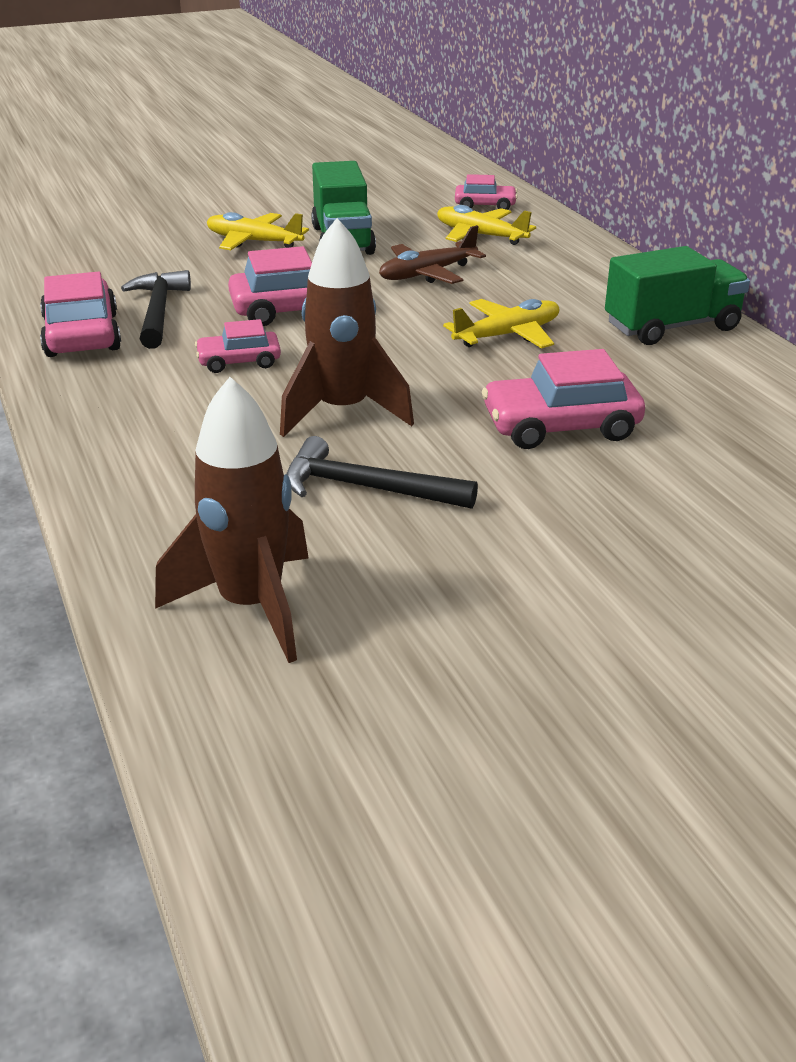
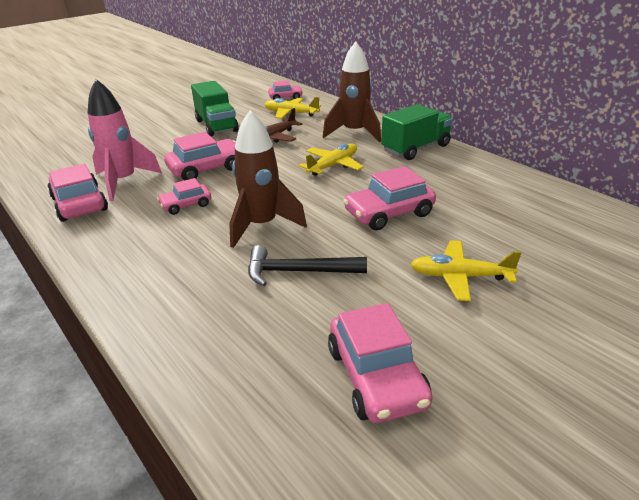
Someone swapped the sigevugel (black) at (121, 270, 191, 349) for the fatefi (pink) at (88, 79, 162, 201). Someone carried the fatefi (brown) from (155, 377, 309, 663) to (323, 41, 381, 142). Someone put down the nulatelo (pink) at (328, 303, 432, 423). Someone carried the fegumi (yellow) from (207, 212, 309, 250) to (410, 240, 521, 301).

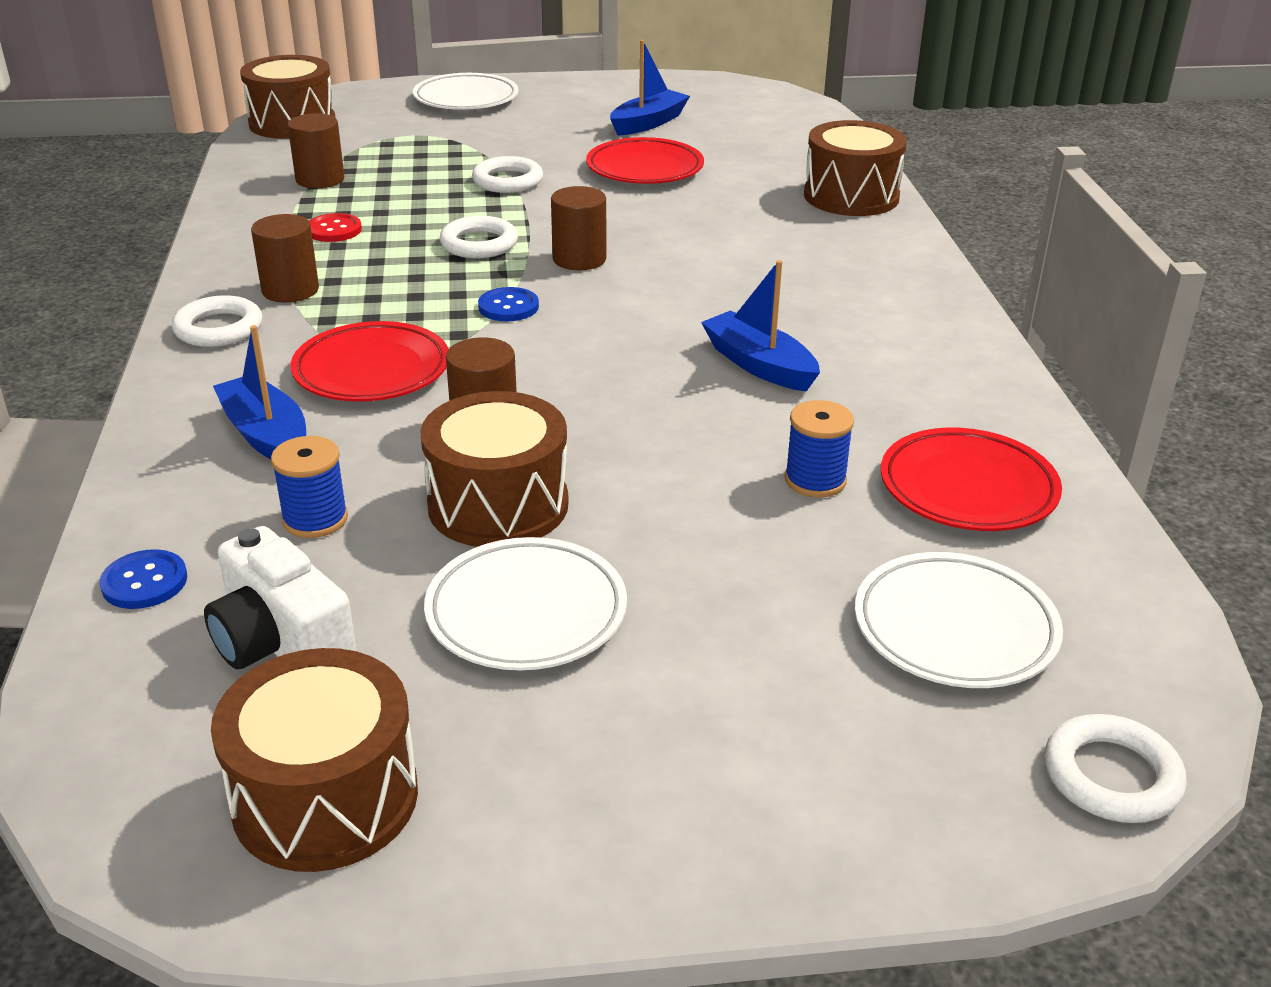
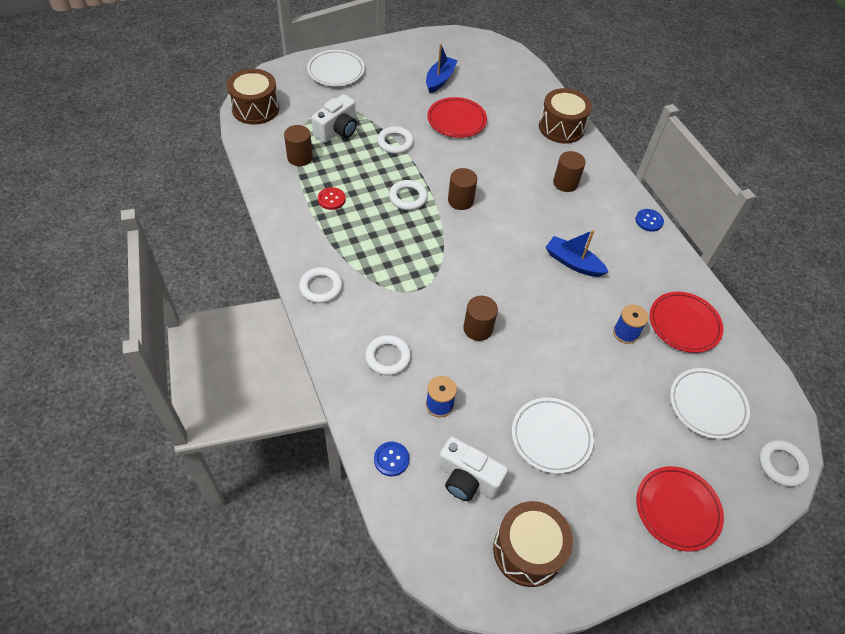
Someone put down the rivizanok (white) at (312, 94, 357, 143). Someone swapped the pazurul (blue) at (213, 325, 306, 459) for the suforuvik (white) at (365, 335, 411, 376). Someone carried the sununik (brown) from (251, 214, 319, 302) to (553, 151, 586, 192). Someone carried the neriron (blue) from (478, 287, 539, 321) to (635, 209, 664, 232). Someone carried the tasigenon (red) from (291, 321, 449, 402) to (636, 466, 724, 551). Someone took away the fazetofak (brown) at (420, 391, 569, 547).

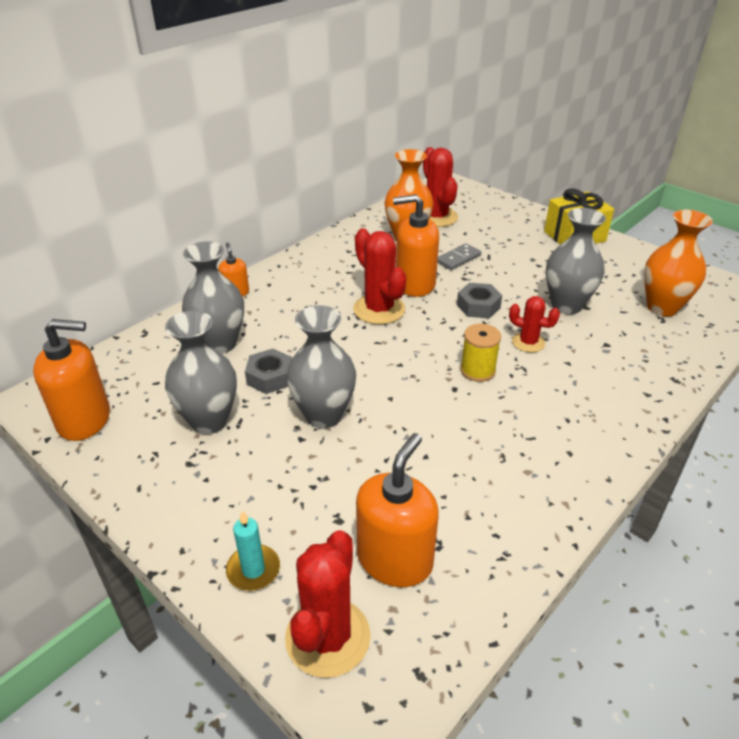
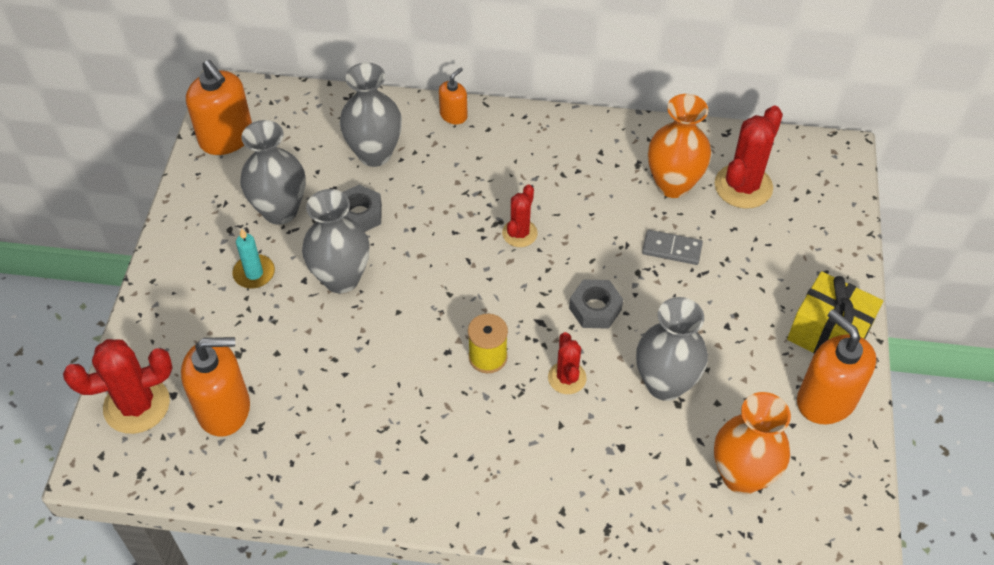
Someone carried the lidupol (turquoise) from (226, 511, 280, 591) to (233, 229, 275, 289). Someone scaled the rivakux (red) at (353, 229, 406, 324) by 0.59. Someone carried the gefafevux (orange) from (393, 194, 439, 297) to (797, 309, 876, 424).

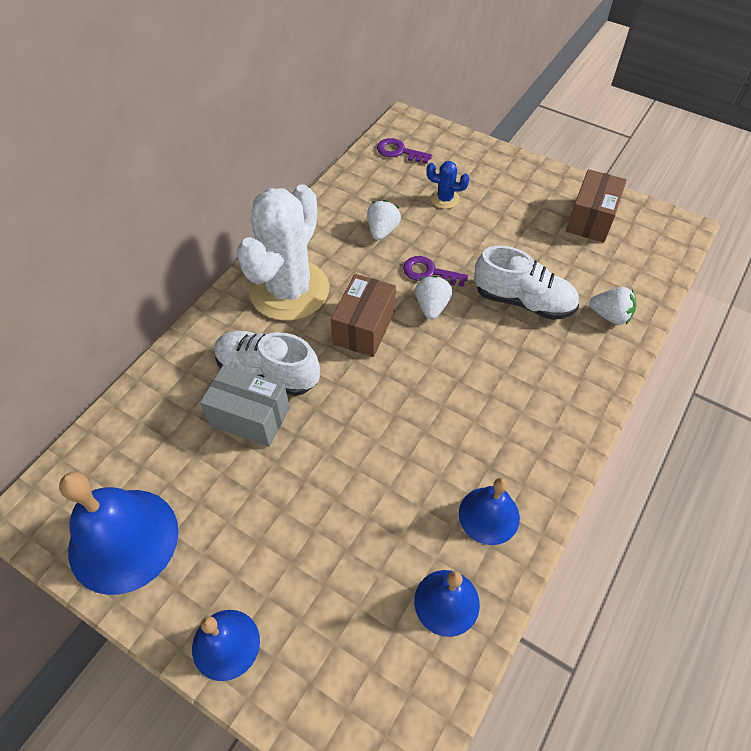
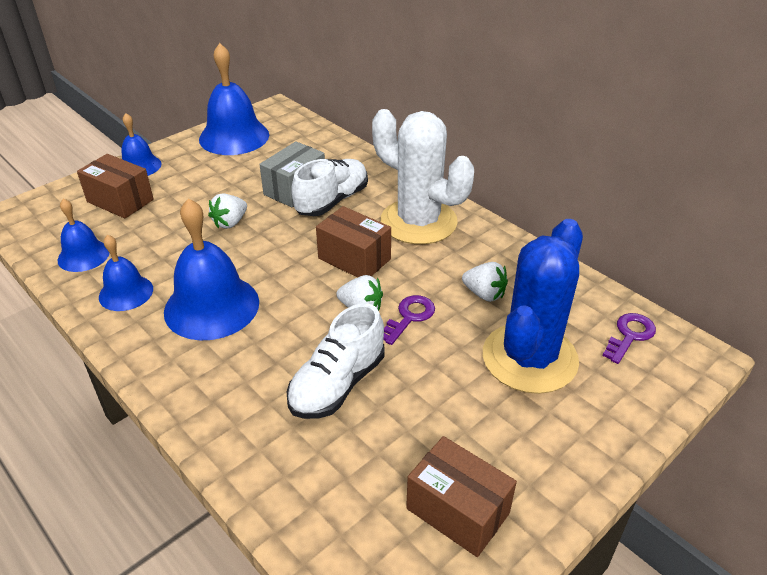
Someone put down the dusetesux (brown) at (77, 154, 154, 219). Someone put down the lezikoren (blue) at (164, 198, 259, 340). Someone carried the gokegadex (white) from (589, 287, 636, 325) to (208, 193, 247, 229). Someone scaled the rivakux (blue) at (426, 161, 469, 209) by 2.49.

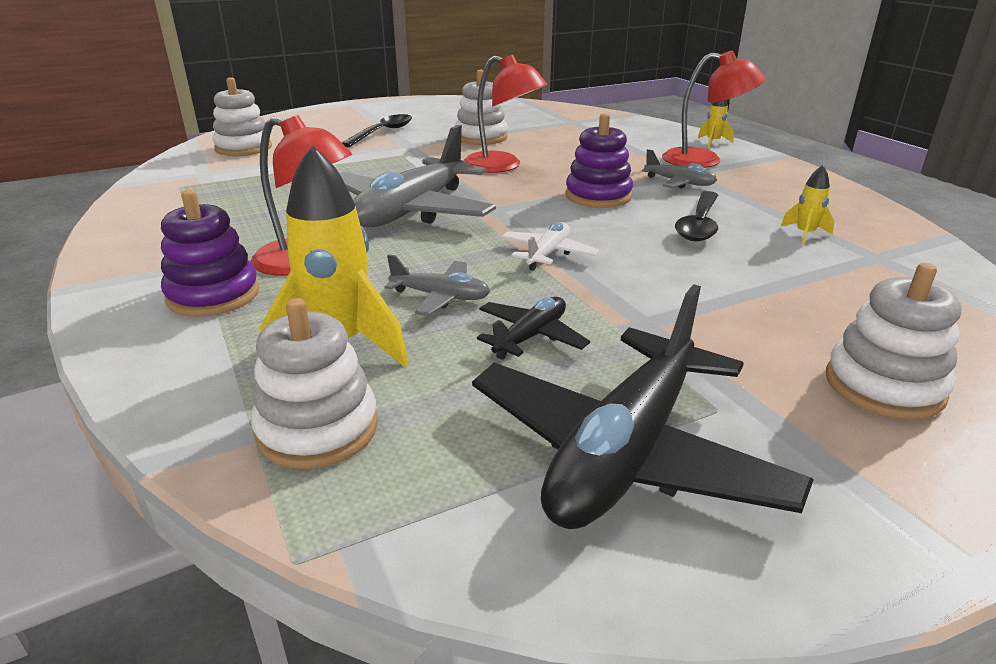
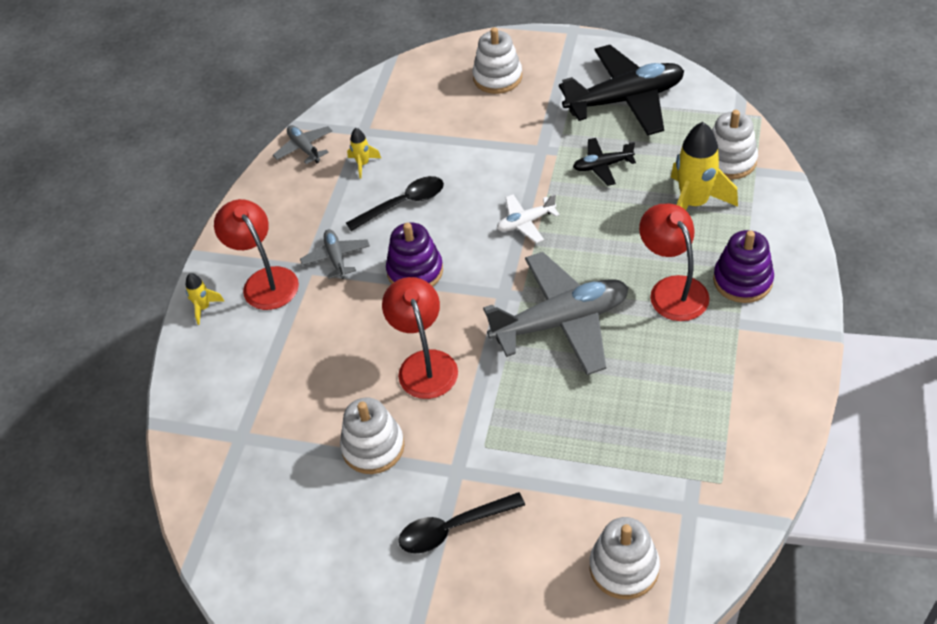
Someone carried the fegumi (grey) from (385, 254, 490, 316) to (273, 125, 332, 164).

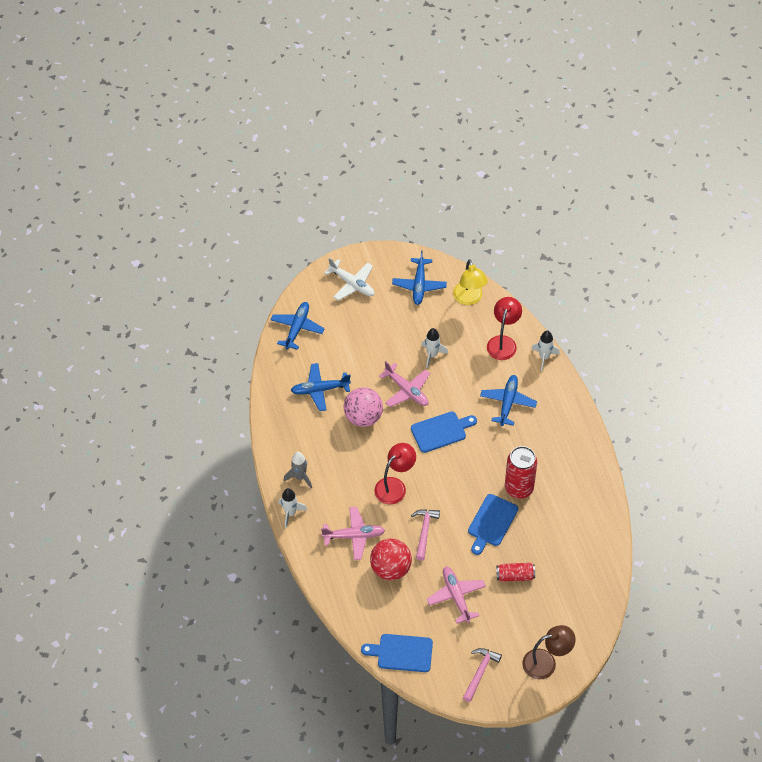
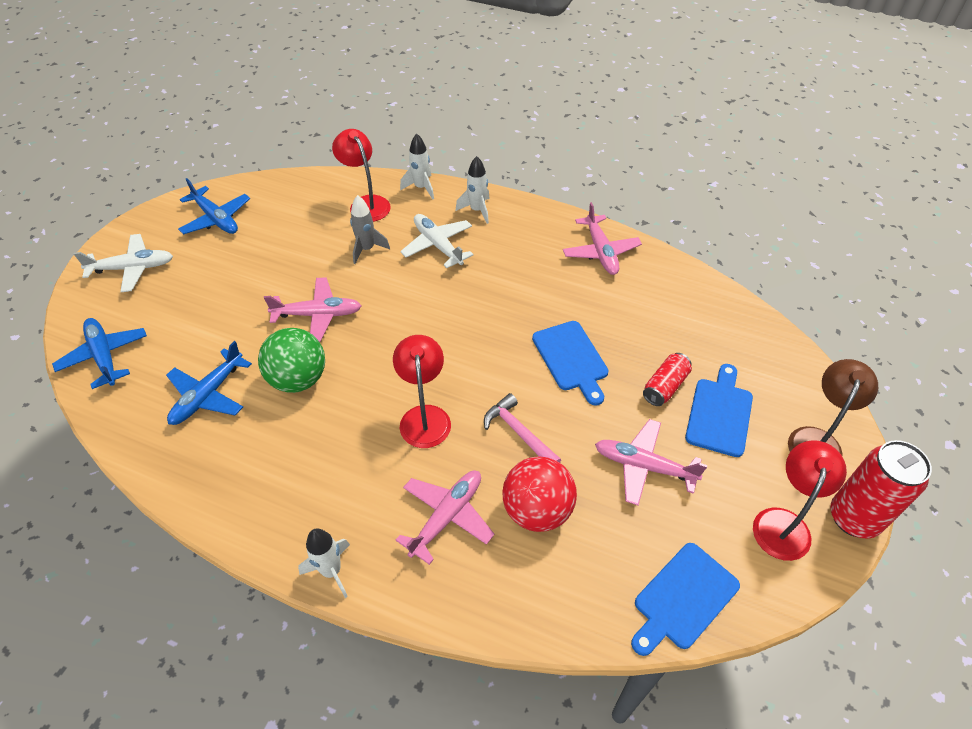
Someone repainted the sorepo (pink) at (344, 387, 383, 427), which became the sorepo (green) at (258, 328, 325, 393). Someone carried the fatefi (grey) from (284, 452, 312, 488) to (350, 195, 390, 264). Someone repainted the fegumi (blue) at (480, 375, 537, 426), which became the fegumi (white) at (400, 214, 474, 268). Someone carried the fatefi (white) from (421, 328, 448, 368) to (456, 156, 490, 224). Someone put down the fegumi (pink) at (563, 202, 642, 275). Someone carried the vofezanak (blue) from (411, 411, 477, 453) to (685, 364, 753, 457). Someone swapped the sigevugel (pink) at (463, 648, 502, 702) for the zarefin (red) at (753, 440, 847, 561). Someone carried the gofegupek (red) from (505, 446, 537, 499) to (831, 440, 932, 539). Someone took away the zarefin (yellow) at (453, 259, 488, 305).

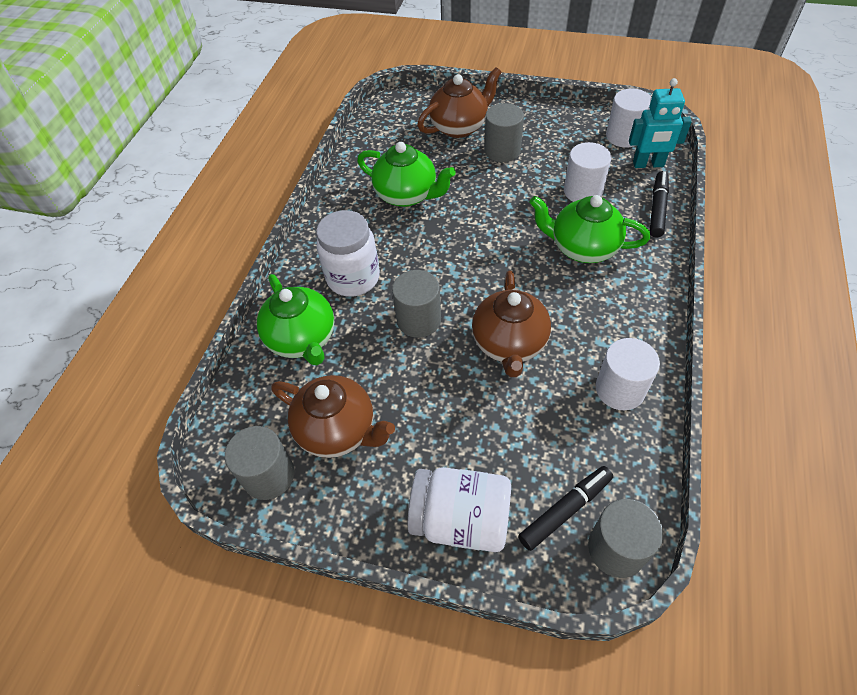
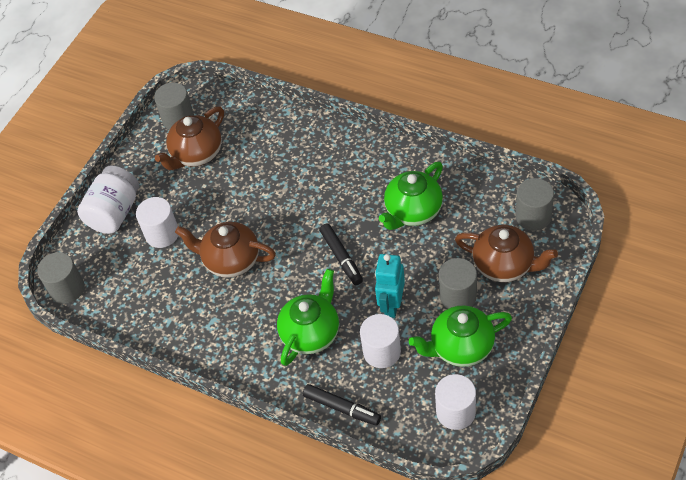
Someone carried the sununik (white) from (596, 338, 660, 410) to (136, 197, 178, 248). Someone carried the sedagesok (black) from (518, 466, 613, 551) to (320, 223, 363, 285). Someone carried the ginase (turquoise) from (629, 78, 692, 168) to (375, 254, 405, 318). Someone carried the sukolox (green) from (257, 274, 334, 365) to (409, 306, 512, 367). Someone rotated the sukolox (brown) at (417, 67, 501, 138) by 45 degrees counterclockwise. Someone carried the sununik (grey) from (392, 270, 441, 338) to (516, 178, 554, 231). Someone took away the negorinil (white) at (316, 210, 380, 297).

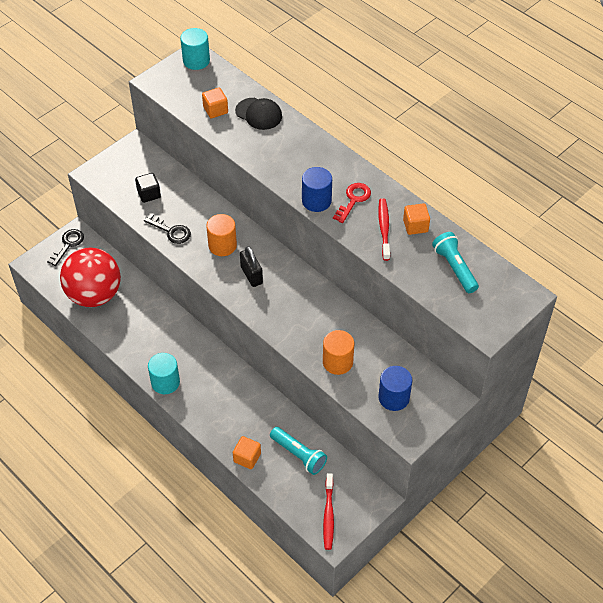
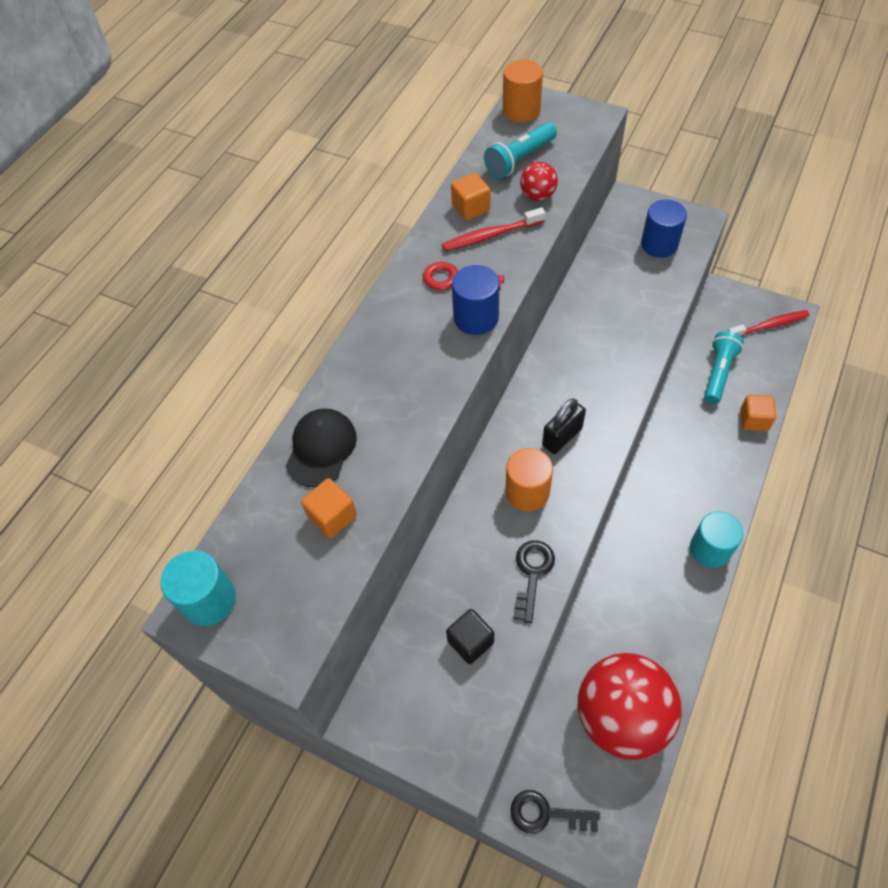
Someone carried the sununik (orange) from (323, 330, 354, 375) to (503, 60, 543, 123). Someone put down the sorepo (red) at (520, 162, 558, 201).

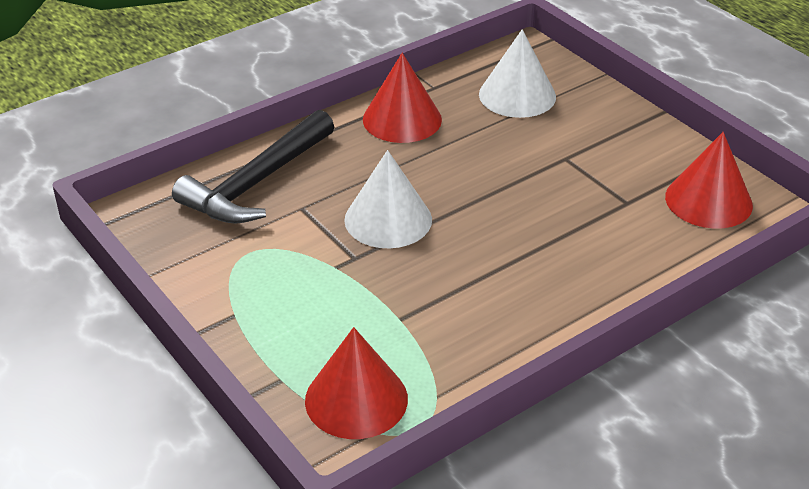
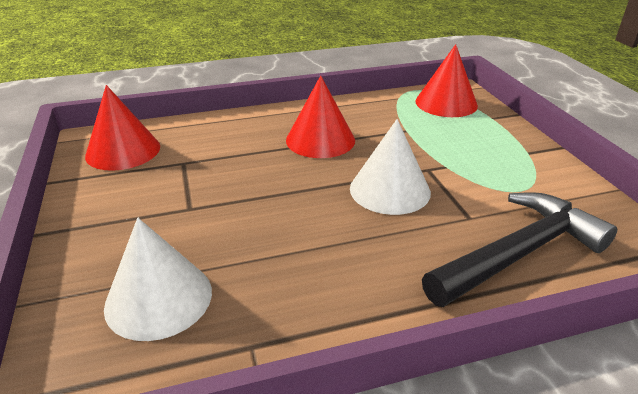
Someone carried the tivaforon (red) from (363, 53, 442, 143) to (286, 76, 355, 158).

